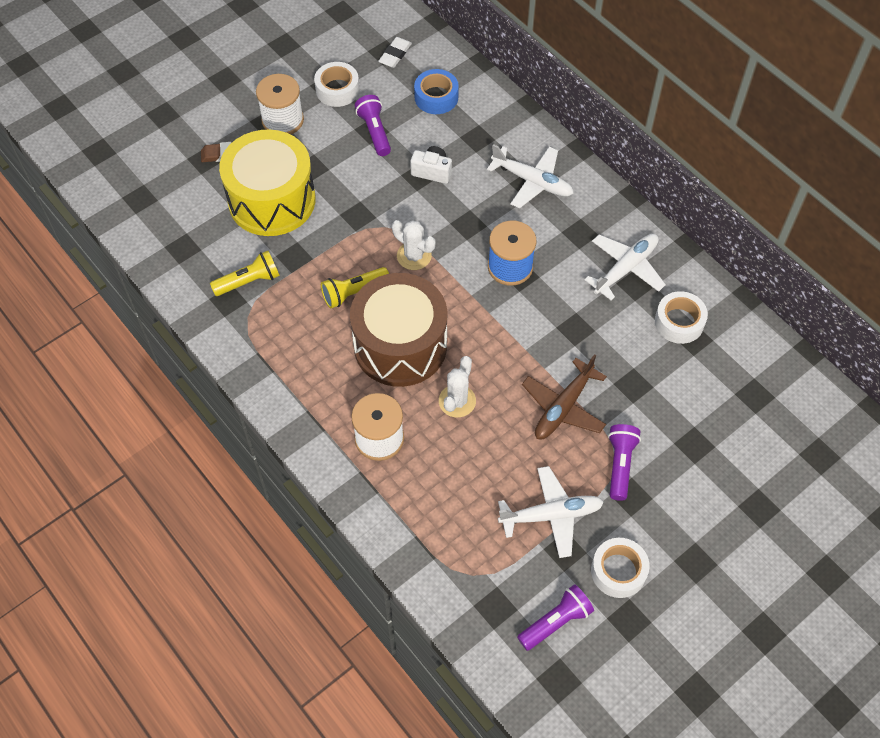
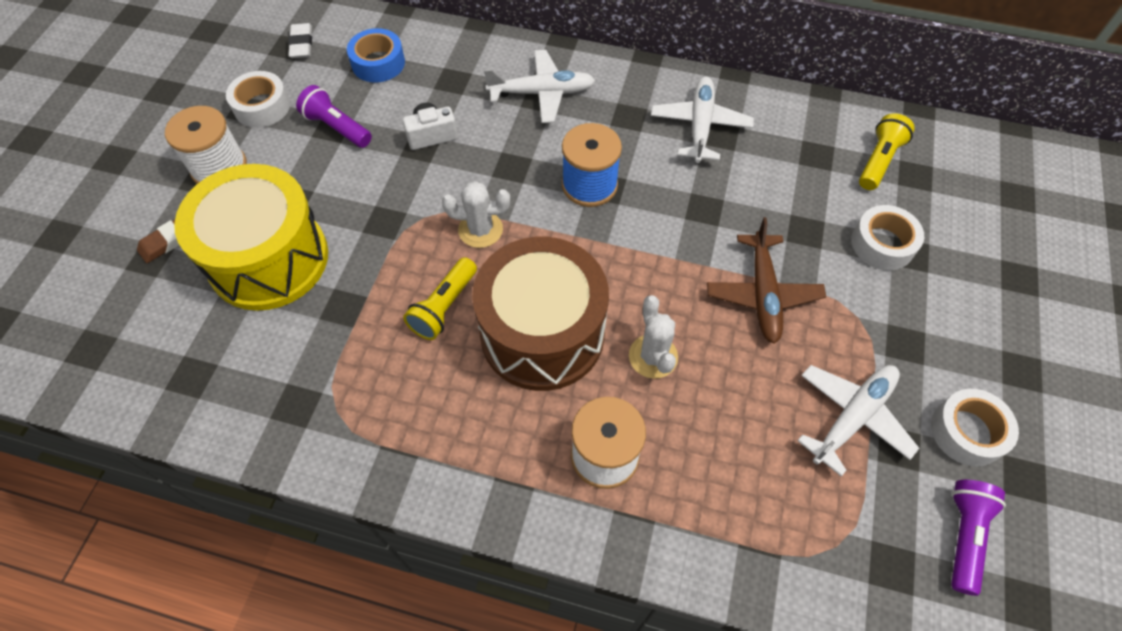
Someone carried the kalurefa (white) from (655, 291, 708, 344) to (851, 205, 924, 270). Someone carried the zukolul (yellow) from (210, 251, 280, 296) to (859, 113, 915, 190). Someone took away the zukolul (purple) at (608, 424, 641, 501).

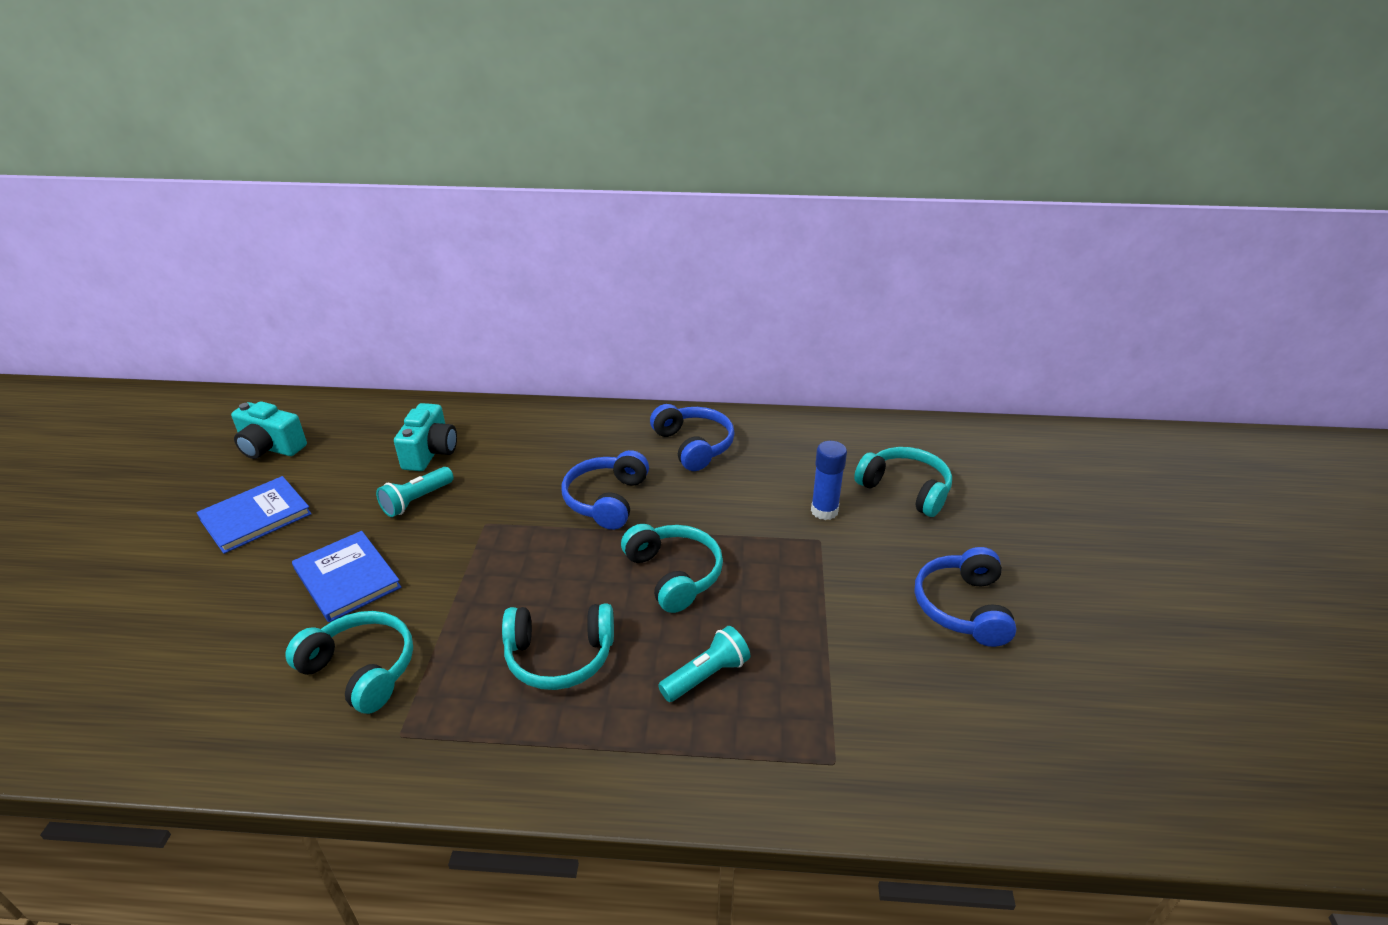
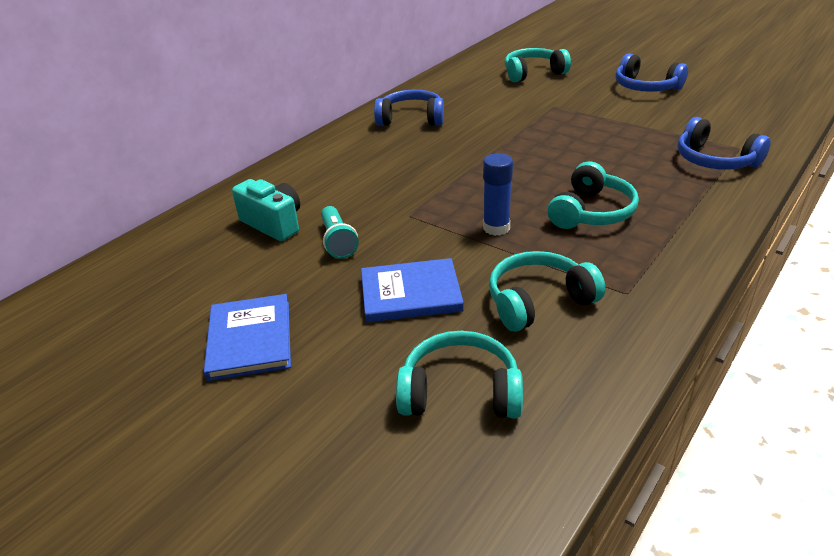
Someone carried the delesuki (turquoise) from (621, 524, 723, 613) to (396, 331, 523, 418). Someone carried the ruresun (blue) from (811, 441, 847, 520) to (483, 153, 513, 236). Someone carried the delesuki (blue) from (561, 450, 649, 530) to (677, 117, 771, 170). Someone took away the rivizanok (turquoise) at (231, 401, 307, 459). Someone took away the zukolul (turquoise) at (658, 626, 750, 702).

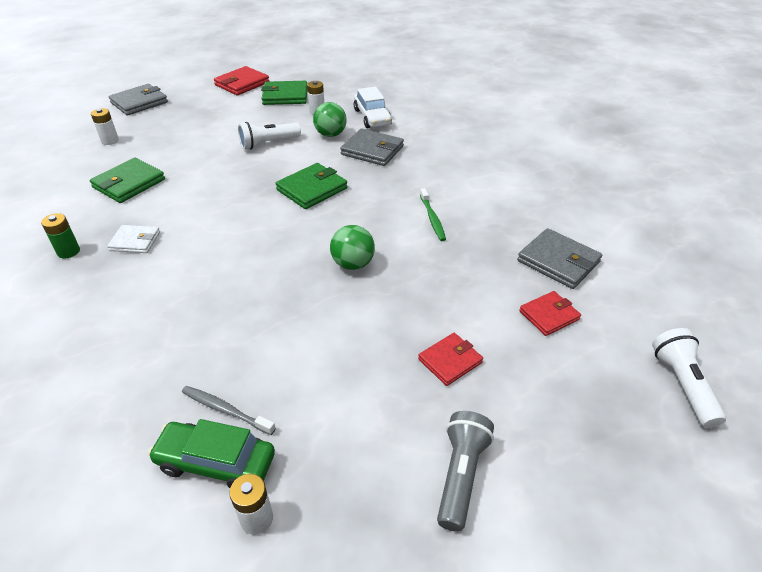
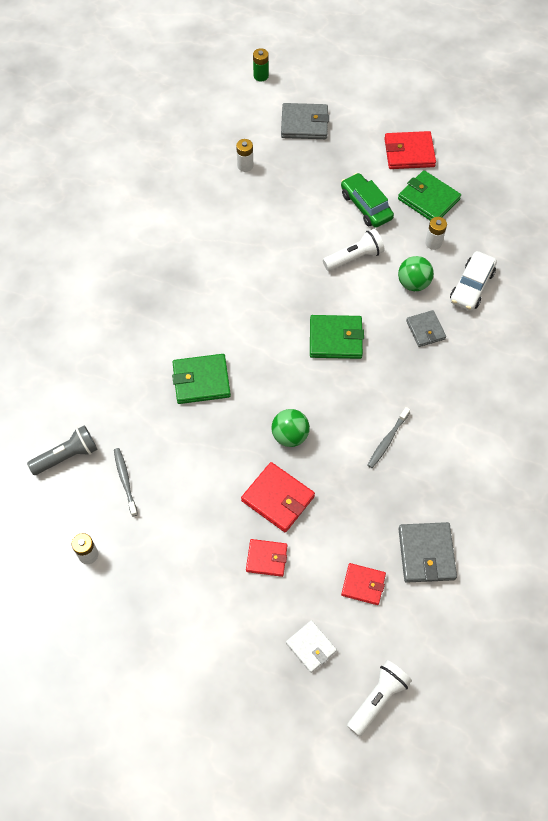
Someone carried the zukolul (grey) from (437, 411, 494, 532) to (27, 425, 98, 475). Someone carried the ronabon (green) from (90, 158, 165, 203) to (172, 354, 231, 404). Someone put down the ronabon (red) at (241, 462, 315, 532). Someone carried the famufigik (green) from (41, 213, 80, 259) to (253, 48, 269, 82). Someone carried the ronabon (white) from (107, 225, 160, 253) to (286, 620, 337, 673). Someone rotated the zukolul (white) at (238, 122, 301, 150) by 135 degrees clockwise. Someone carried the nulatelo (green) from (148, 419, 275, 488) to (341, 173, 394, 228). Someone repainted the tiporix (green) at (420, 188, 446, 241), which became the tiporix (grey) at (367, 407, 410, 468). Someone scaled the ronabon (grey) at (340, 128, 404, 166) by 0.65.

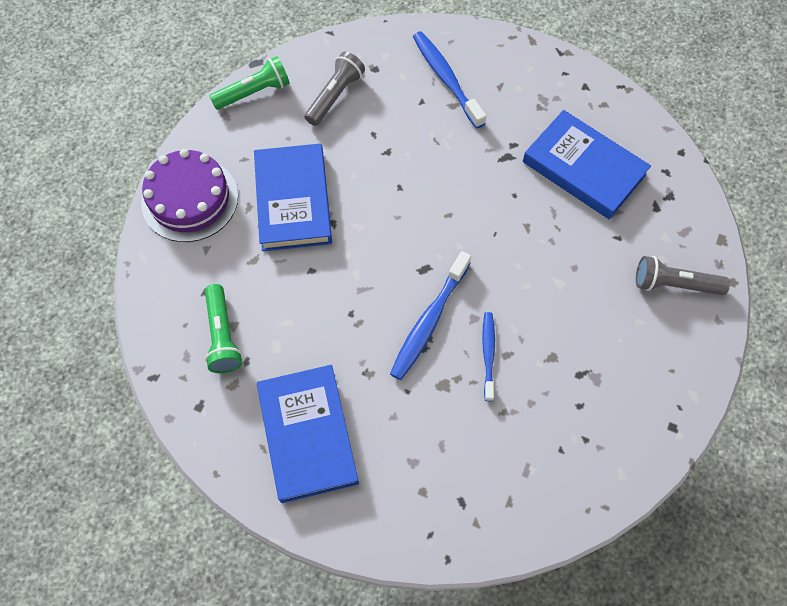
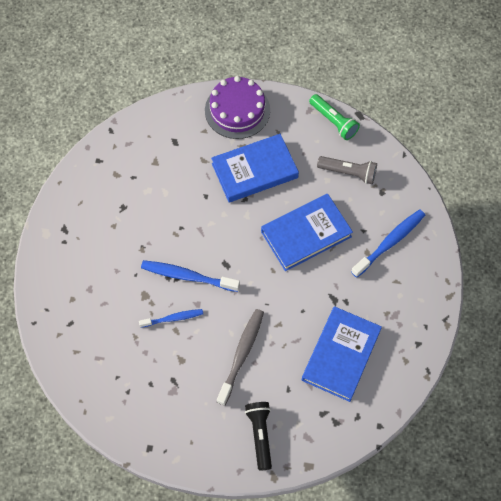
Someone put down the tiporix (grey) at (217, 309, 264, 406). Someone repainted the zukolul (grey) at (636, 256, 730, 295), which became the zukolul (black) at (245, 402, 272, 471). Someone carried the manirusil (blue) from (257, 365, 359, 503) to (261, 194, 353, 271). Someone took away the zukolul (green) at (205, 284, 242, 373).

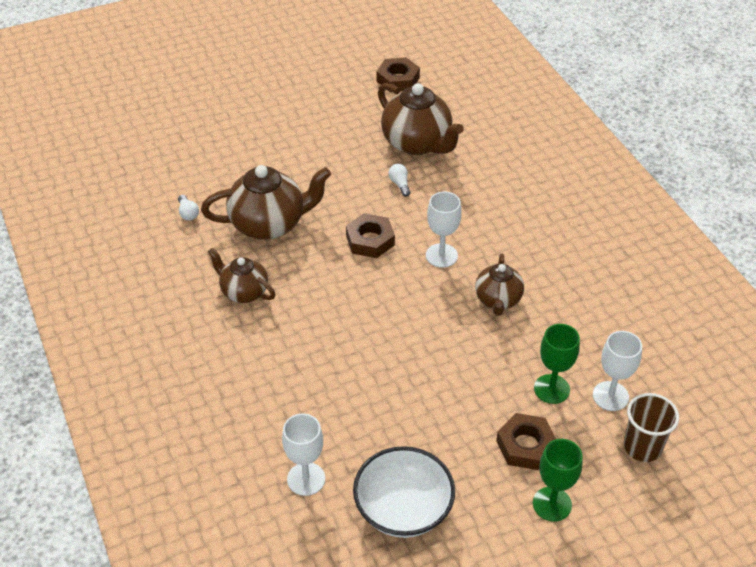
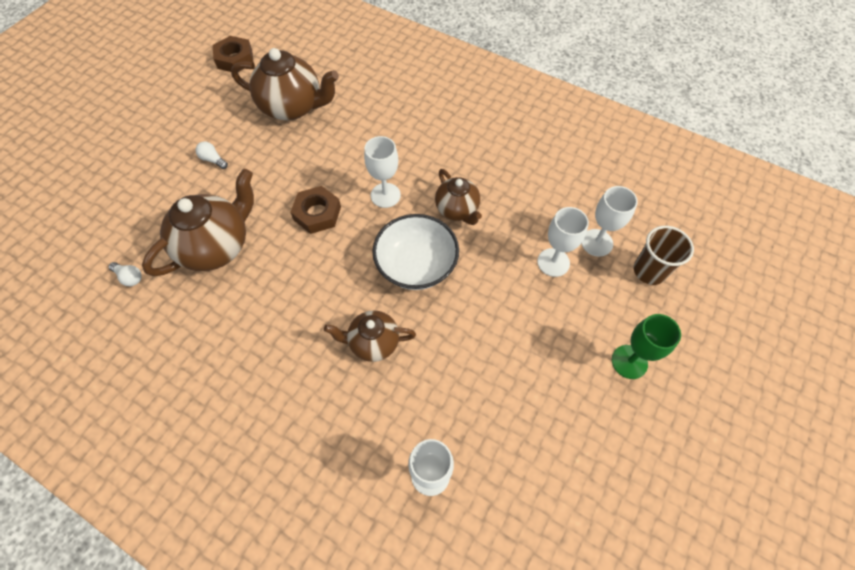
Someone carried the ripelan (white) from (388, 164, 411, 197) to (195, 142, 228, 169). Someone carried the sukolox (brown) from (208, 248, 276, 303) to (324, 310, 416, 362). Someone carried the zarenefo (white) from (353, 446, 455, 538) to (372, 214, 459, 290). Someone repainted the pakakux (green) at (534, 324, 580, 404), which became the pakakux (white) at (537, 207, 589, 277). Someone took away the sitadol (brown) at (496, 413, 556, 470).

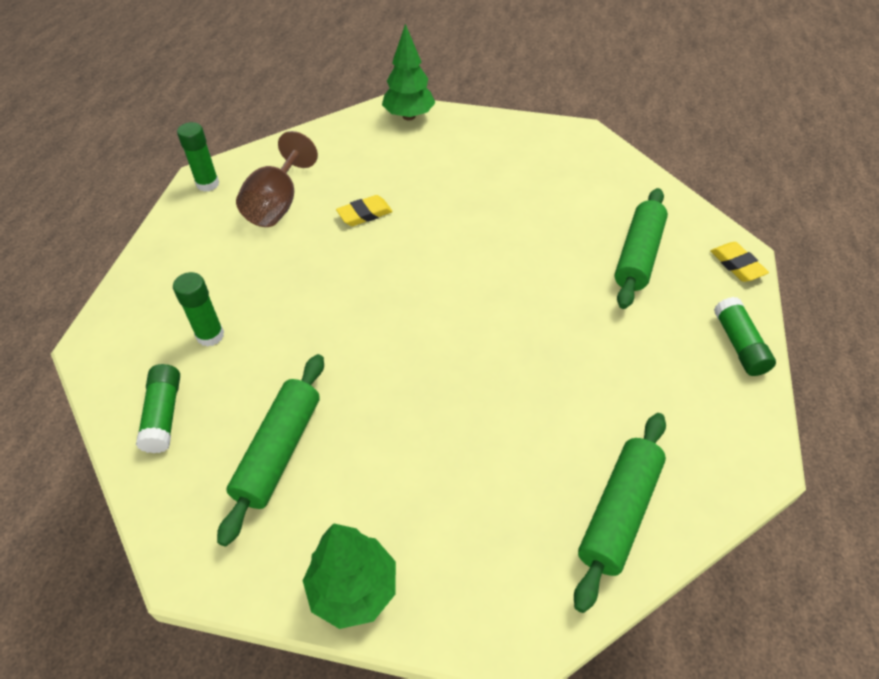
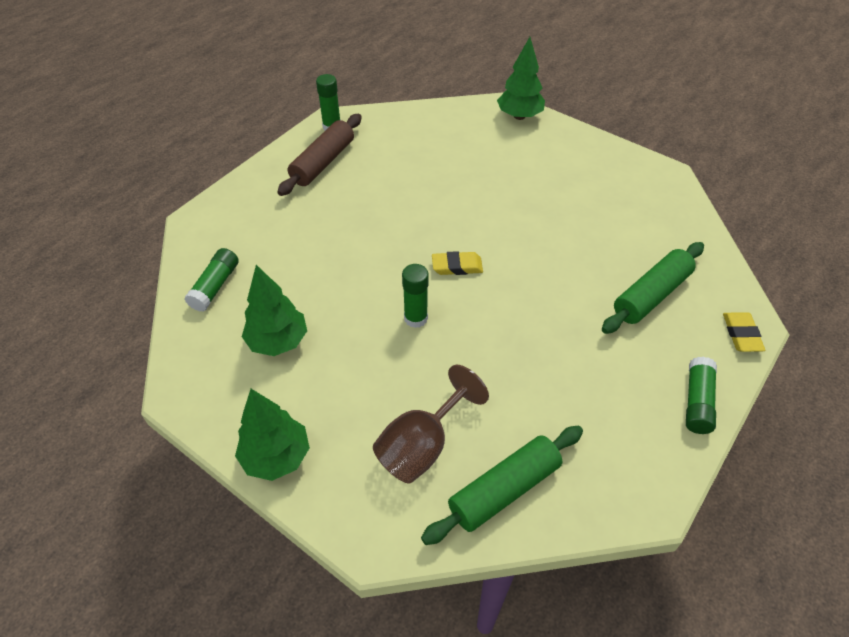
Someone swapped the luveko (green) at (217, 354, 324, 546) for the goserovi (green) at (242, 265, 307, 356). Someone put down the luveko (brown) at (277, 114, 362, 196). Someone carried the pakakux (brown) from (236, 131, 318, 227) to (373, 365, 489, 483). Someone carried the ruresun (green) from (173, 272, 224, 347) to (402, 264, 429, 328). Someone carried the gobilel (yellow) from (336, 195, 393, 226) to (432, 251, 483, 275).

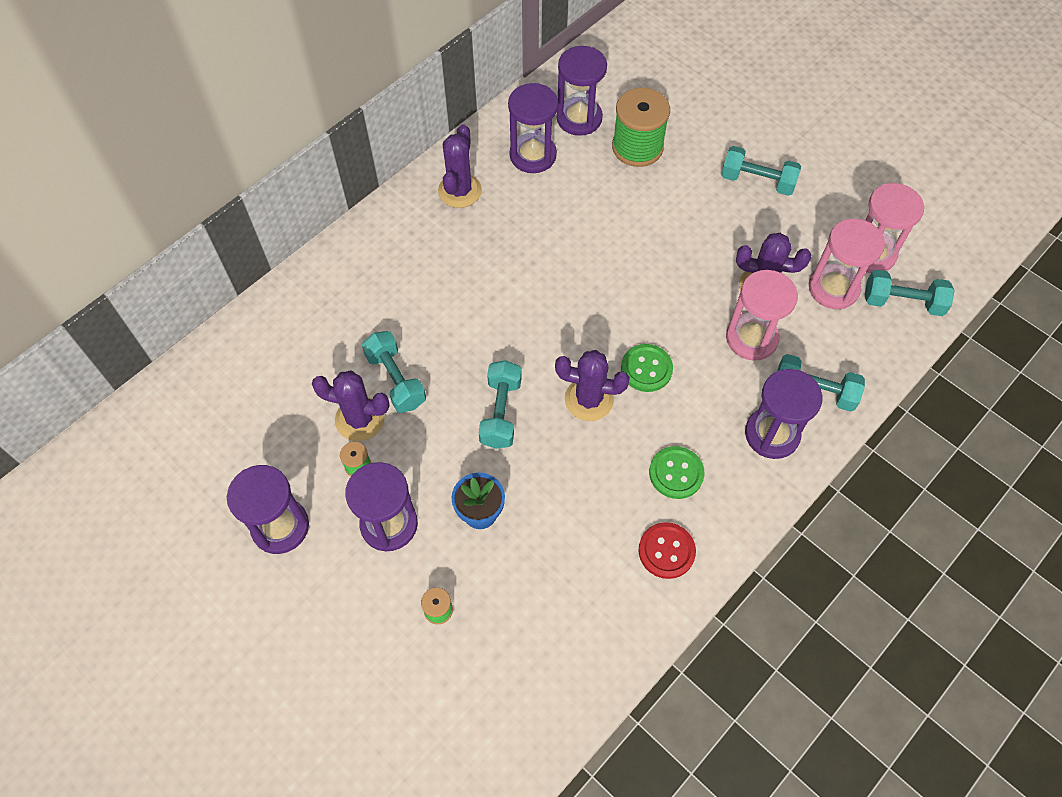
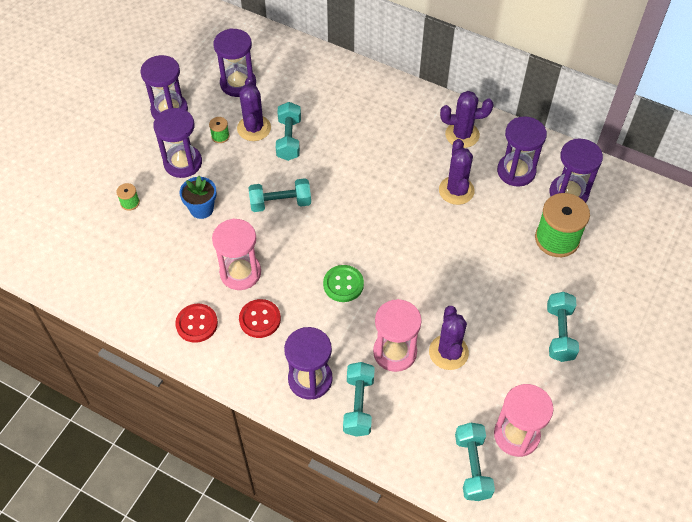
Someone carried the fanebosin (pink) from (809, 219, 885, 309) to (212, 218, 261, 290). Someone put down the fanebosin (purple) at (213, 28, 256, 97). Someone repainted the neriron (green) at (649, 446, 705, 499), which became the neriron (red) at (239, 299, 281, 338). Someone rotated the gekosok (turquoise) at (362, 331, 426, 413) by 45 degrees counterclockwise. Someone carried the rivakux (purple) from (555, 350, 630, 421) to (439, 139, 475, 205).

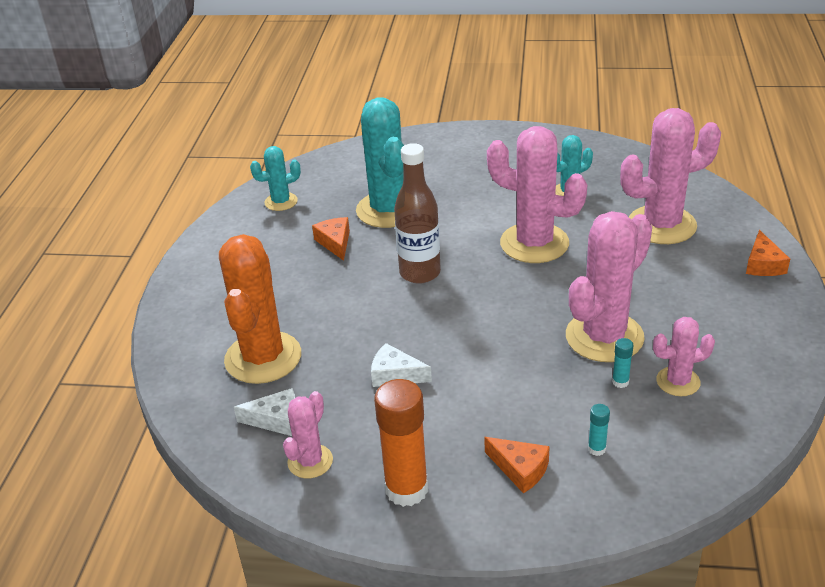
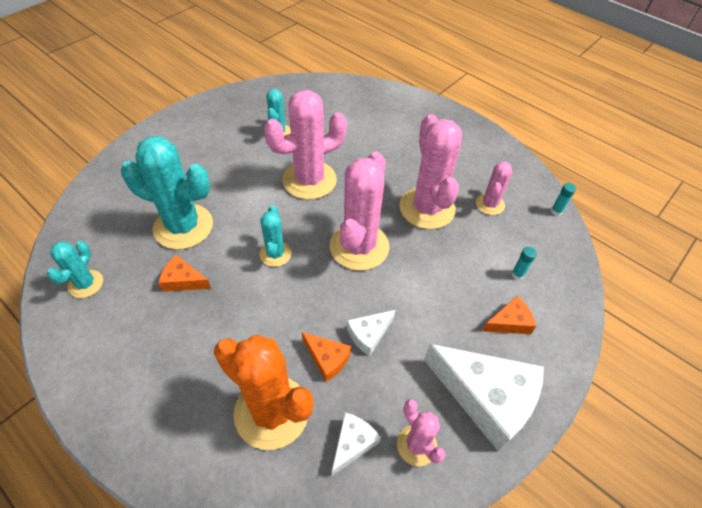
Someone swapped the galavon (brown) at (394, 143, 441, 284) for the rivakux (turquoise) at (259, 206, 292, 267). Someone carried the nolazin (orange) from (746, 230, 790, 276) to (302, 332, 351, 382). Someone carried the rivakux (pink) from (620, 108, 721, 244) to (330, 151, 390, 271). Someone swapped the ruresun (orange) at (374, 379, 428, 507) for the nolazin (white) at (424, 344, 544, 451). Someone carried the ruresun (turquoise) from (612, 338, 633, 388) to (551, 183, 576, 216).

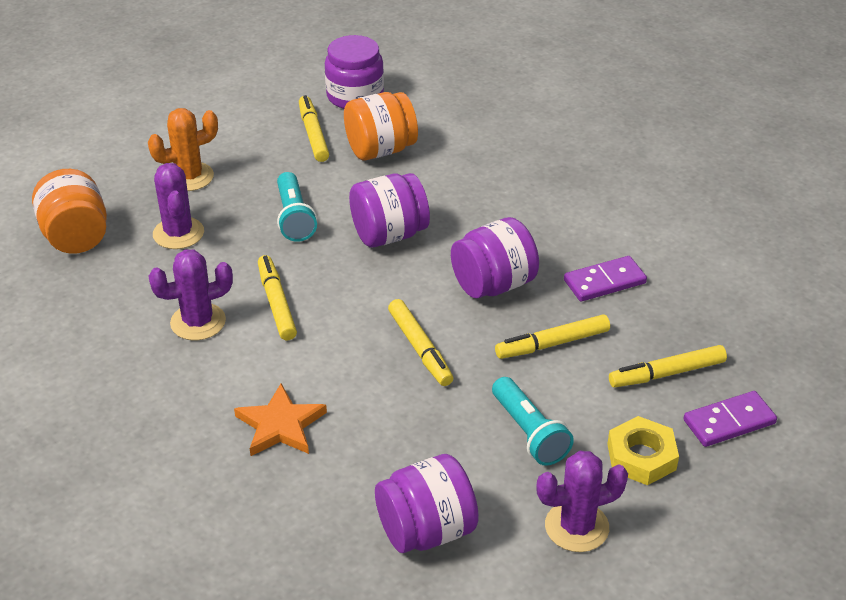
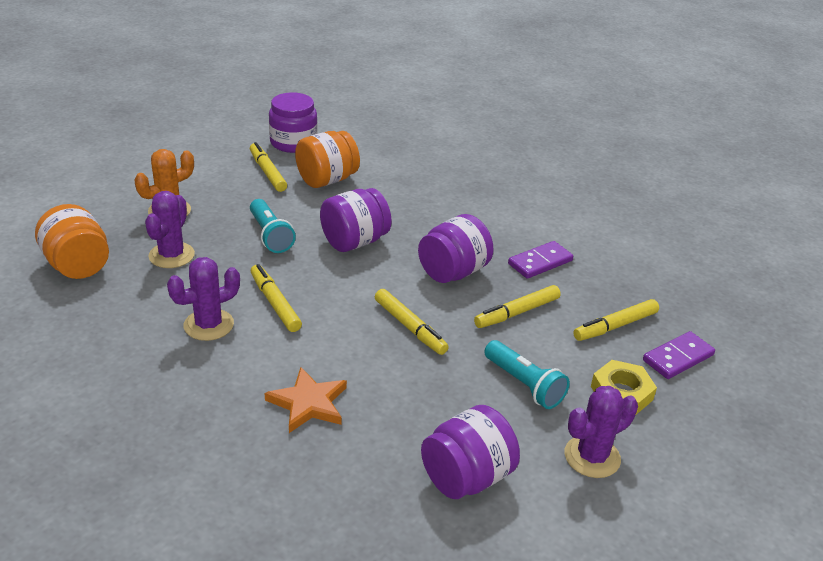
Someone rotated the rivakux (purple) at (153, 163, 204, 249) by 45 degrees clockwise.

